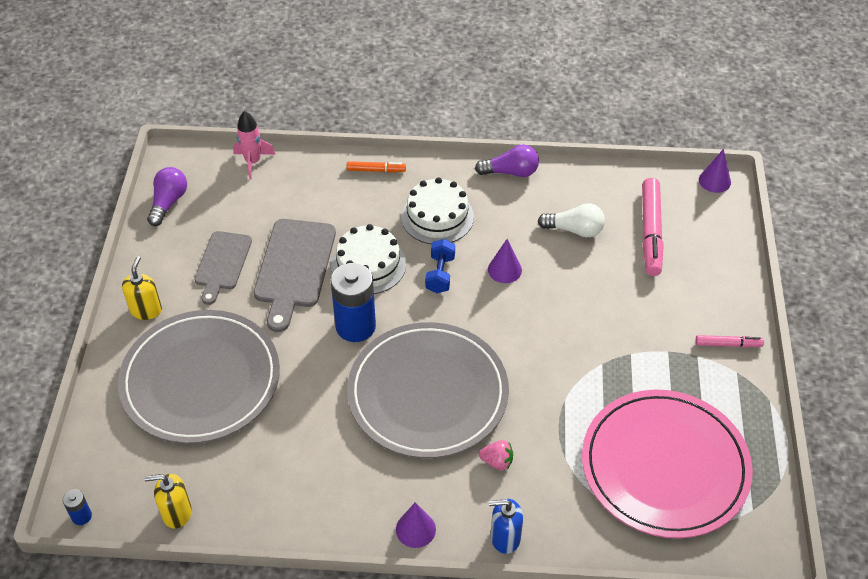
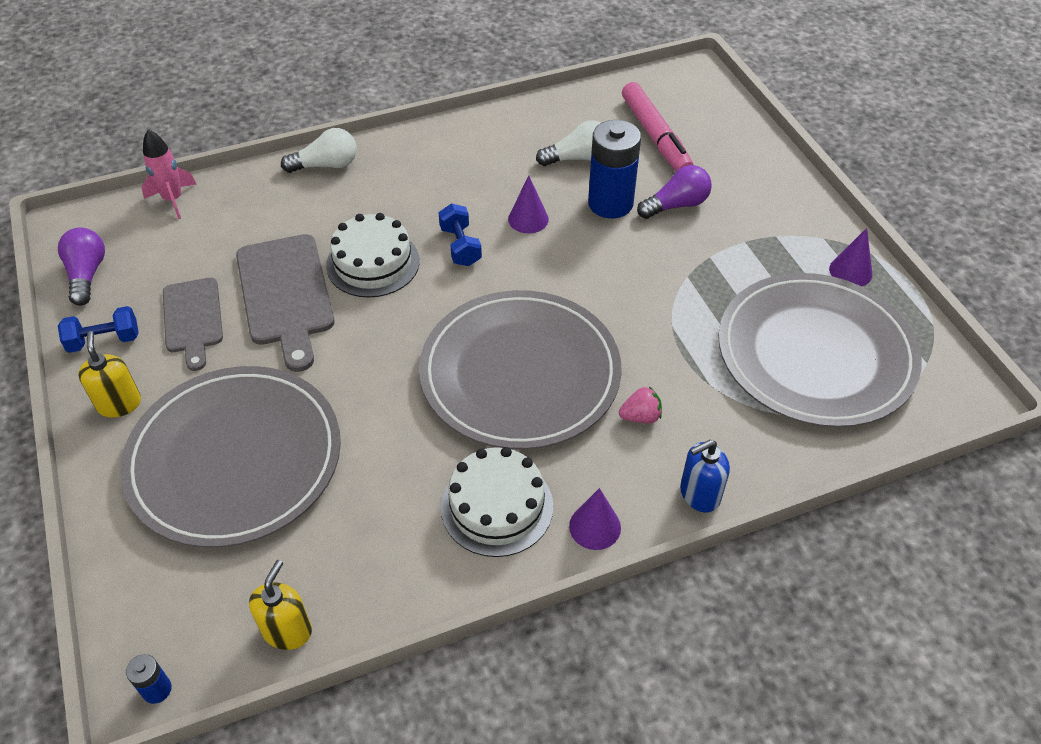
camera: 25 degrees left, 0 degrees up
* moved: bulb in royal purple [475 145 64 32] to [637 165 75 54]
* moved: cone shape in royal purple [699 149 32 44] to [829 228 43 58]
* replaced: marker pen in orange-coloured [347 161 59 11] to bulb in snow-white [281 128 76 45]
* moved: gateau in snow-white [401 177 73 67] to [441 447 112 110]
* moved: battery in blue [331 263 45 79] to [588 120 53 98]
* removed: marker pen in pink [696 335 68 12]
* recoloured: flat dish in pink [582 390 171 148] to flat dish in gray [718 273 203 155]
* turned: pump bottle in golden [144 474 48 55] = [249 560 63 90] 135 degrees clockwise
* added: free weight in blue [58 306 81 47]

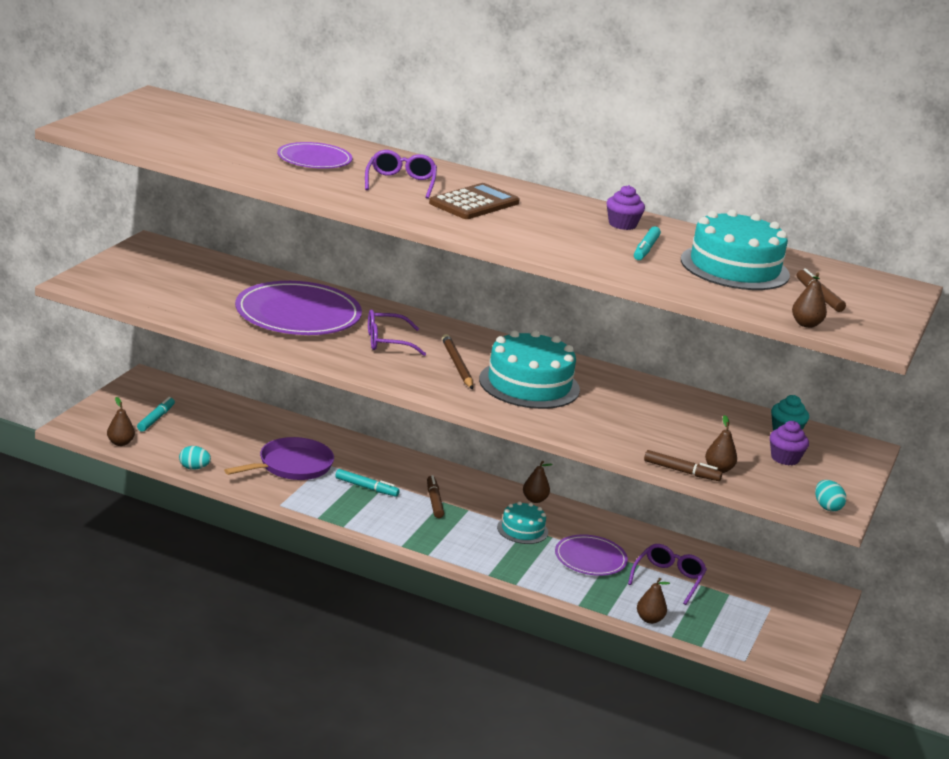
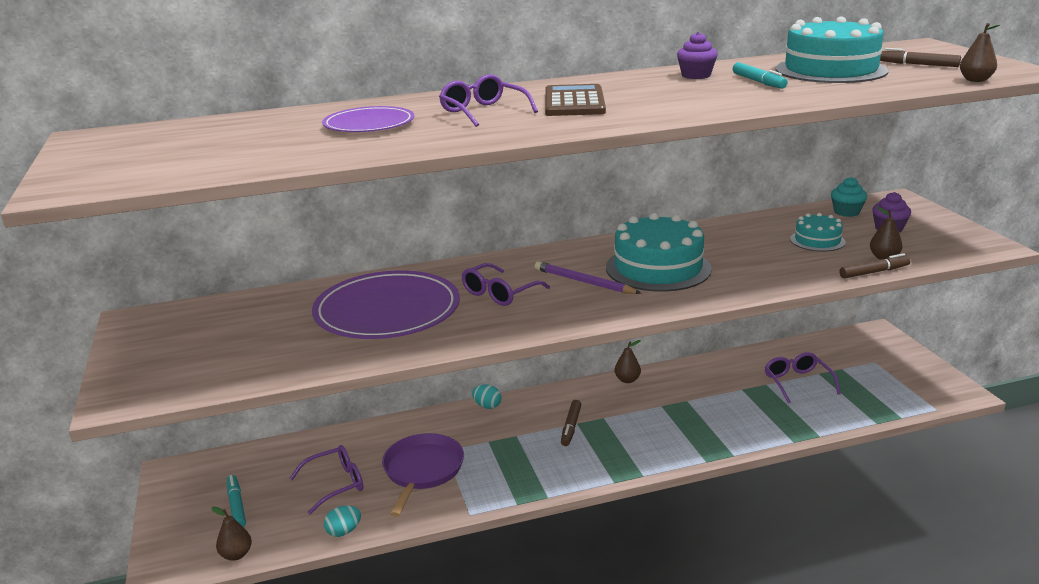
camera: 35 degrees left, 0 degrees up
* recoloured: lead pencil in brown [442 334 31 55] to lead pencil in royal purple [535 261 106 33]
* removed: marker pen in teal [335 469 65 28]
* turned: marker pen in brown [427 475 17 43] = [561 400 20 46] 120 degrees counterclockwise
* moved: toy egg in teal [815 480 31 32] to [472 384 30 25]
* moved: gateau in teal [497 501 51 43] to [790 213 56 38]
* removed: flat dish in royal purple [555 534 73 42]
* removed: toy pear in brown [637 578 33 46]
* added: eyeglasses in royal purple [290 445 73 70]

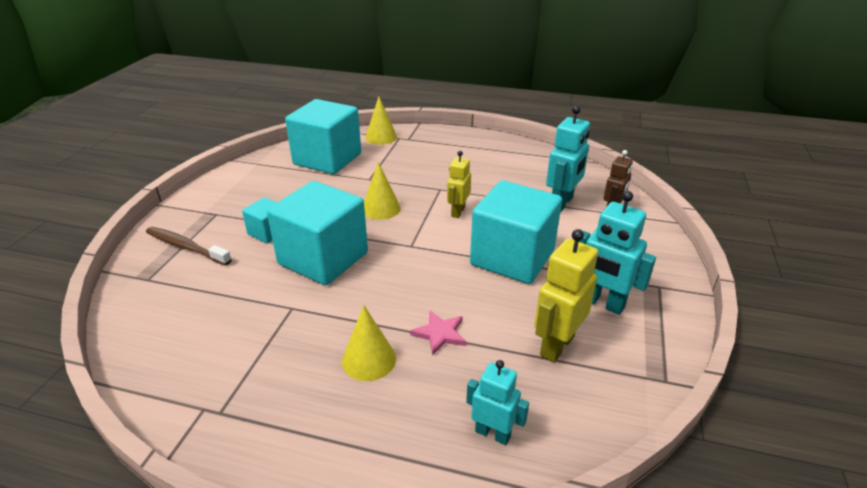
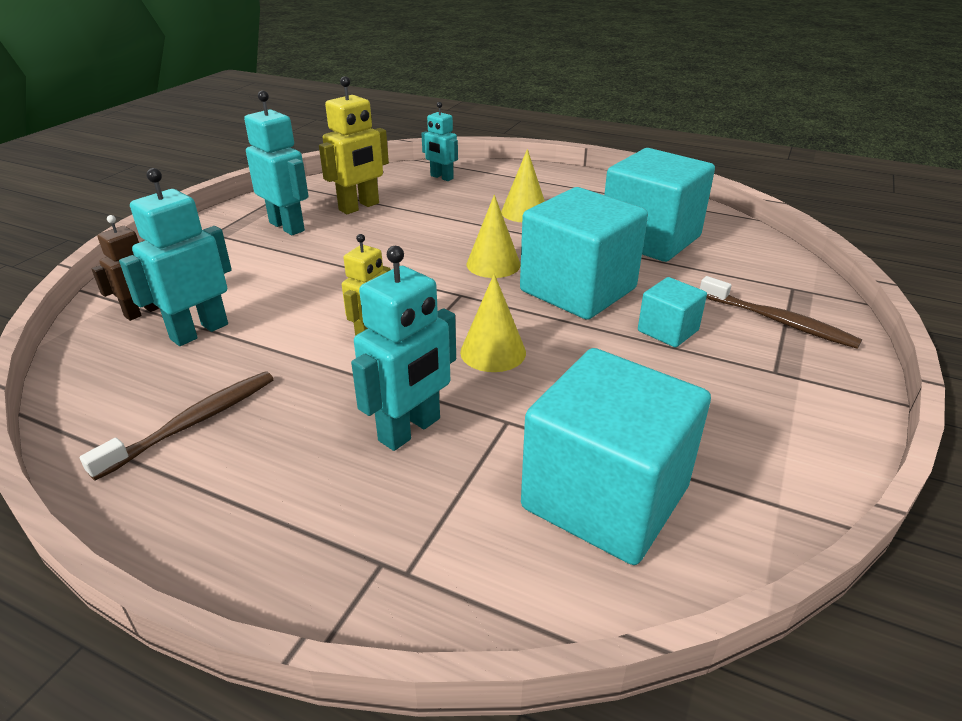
camera: 170 degrees left, 0 degrees up
* moved: cone shape in golden [365 96 32 49] to [467 195 54 83]
* moved: solid cube in teal [470 180 92 104] to [604 148 111 114]
* removed: star shape in pink [410 310 56 46]
* added: robot in teal [351 246 105 205]
* added: tooth brush in brown [80 371 194 110]

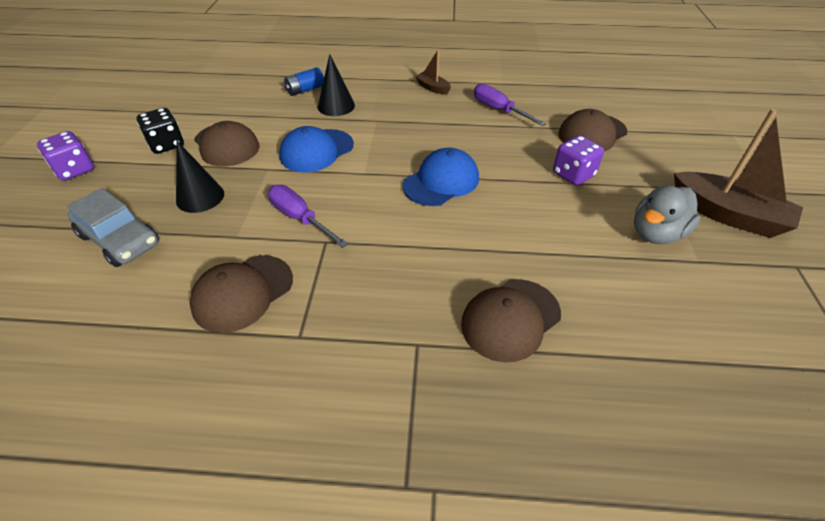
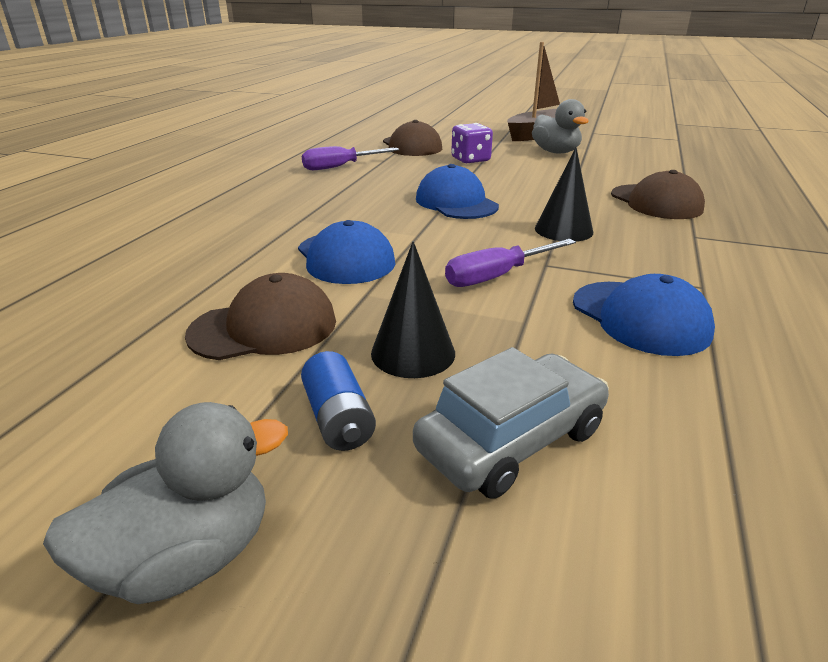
camera: 75 degrees left, 15 degrees down
* removed: boat in brown [415 49 36 46]
* moved: cone shape in ebony [318 54 37 62] to [535 147 58 95]
* moved: battery in blue [284 67 40 29] to [301 351 75 100]
* removed: game die in ebony [137 108 47 46]
* replaced: game die in royal purple [37 131 57 50] to rubber duck in gray [43 402 245 202]
* recoloured: peaked cap in brown [190 255 103 78] to peaked cap in blue [573 274 142 82]

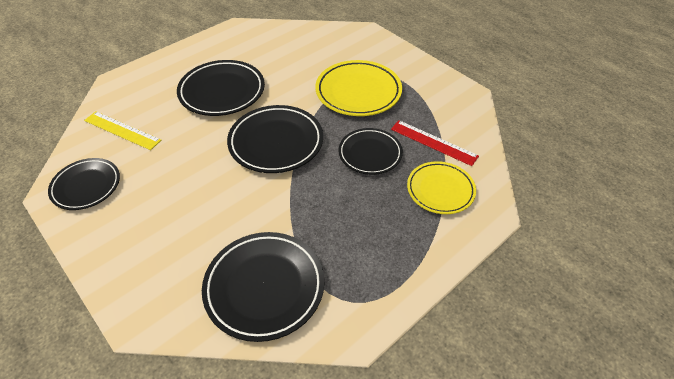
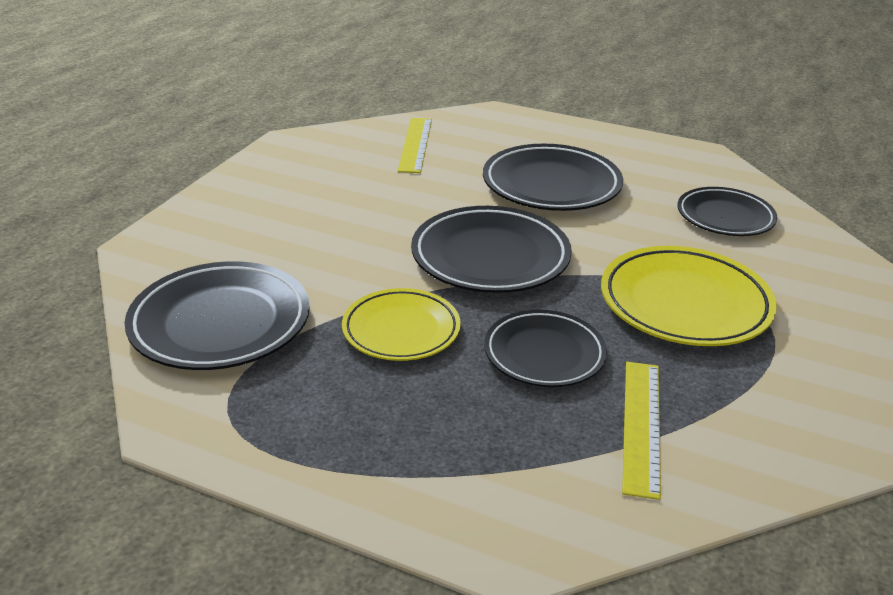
camera: 65 degrees right, 15 degrees down
* recoloured: measuring stick in scarlet [391 120 88 46] to measuring stick in golden [622 362 39 138]
* moved: flat dish in ebony [48 158 72 52] to [677 187 100 49]
* moved: flat dish in golden [407 161 69 53] to [342 288 119 73]

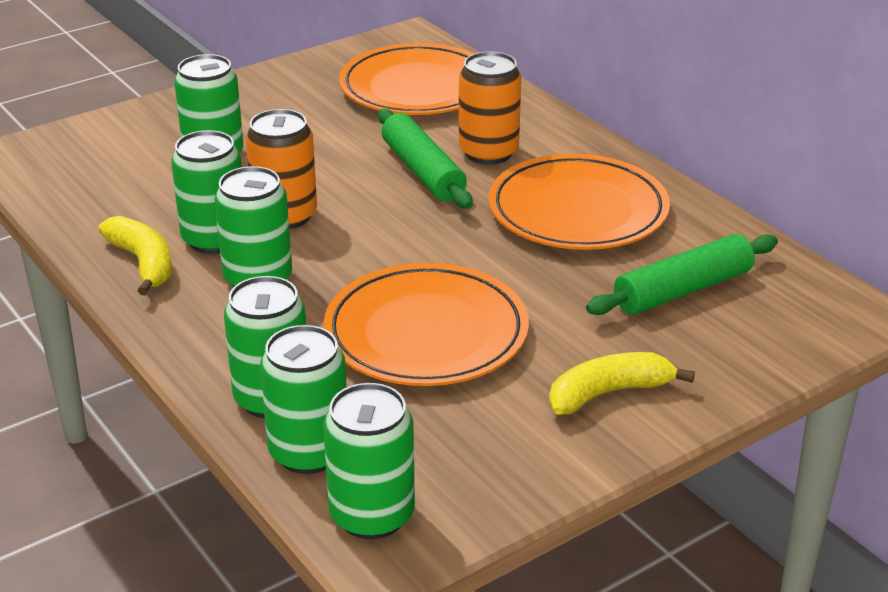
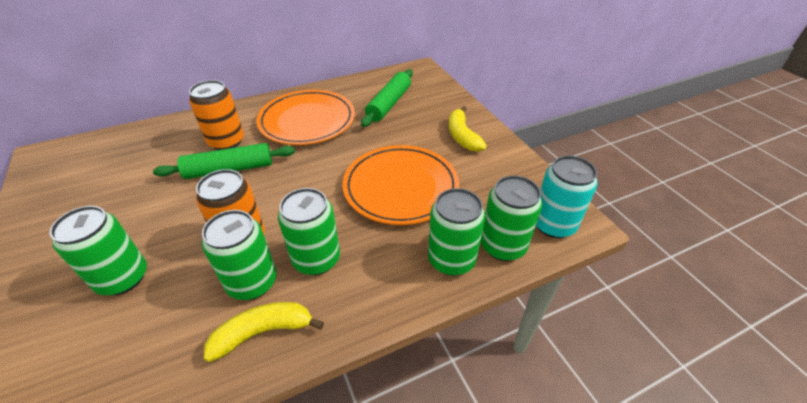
camera: 80 degrees left, 10 degrees up
* removed: flat dish in orange-coloured [339 43 135 72]
* turned: pastry roller in leaf-green [586 234 192 81] = [361 69 52 58] 45 degrees clockwise
* recoloured: soda can in leaf-green [323 383 92 156] to soda can in teal [536 156 62 82]

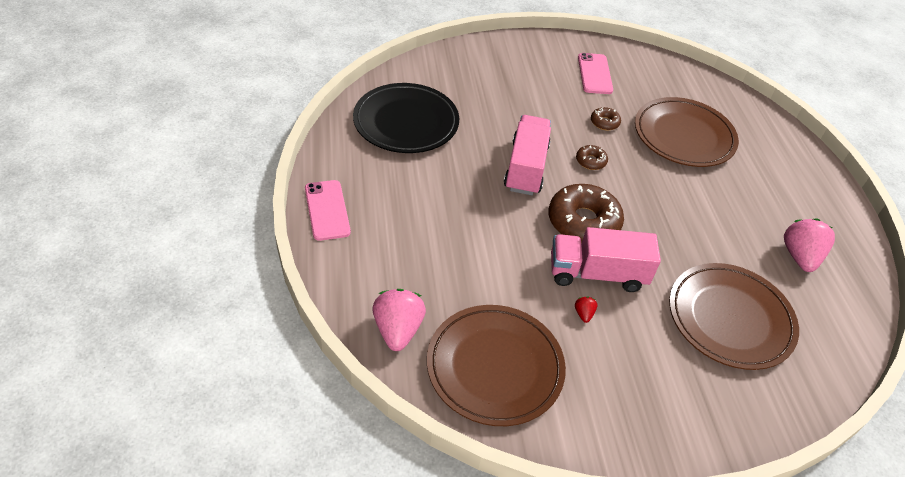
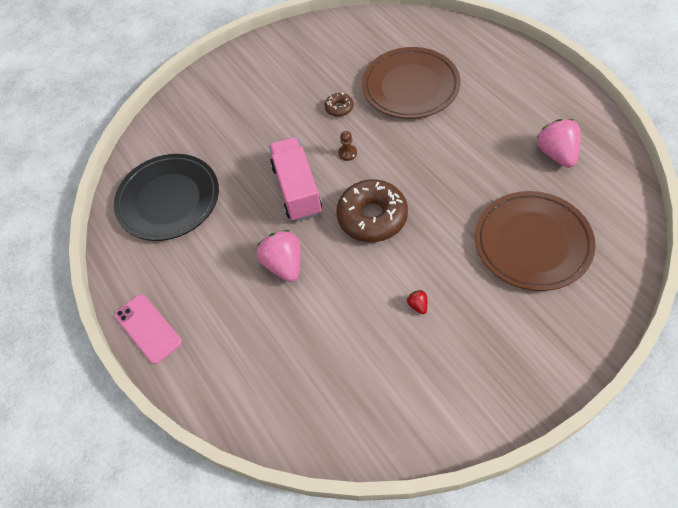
camera: 15 degrees left, 10 degrees up
* removed: mobile phone in pink [578 53 35 41]
* replaced: donut in brown [576 145 32 25] to game pawn in brown [338 131 19 30]
* removed: lorry in pink [551 227 110 65]
* moved: toy strawberry in pink [372 289 54 62] to [257 230 44 52]
* removed: flat dish in brown [427 305 139 121]

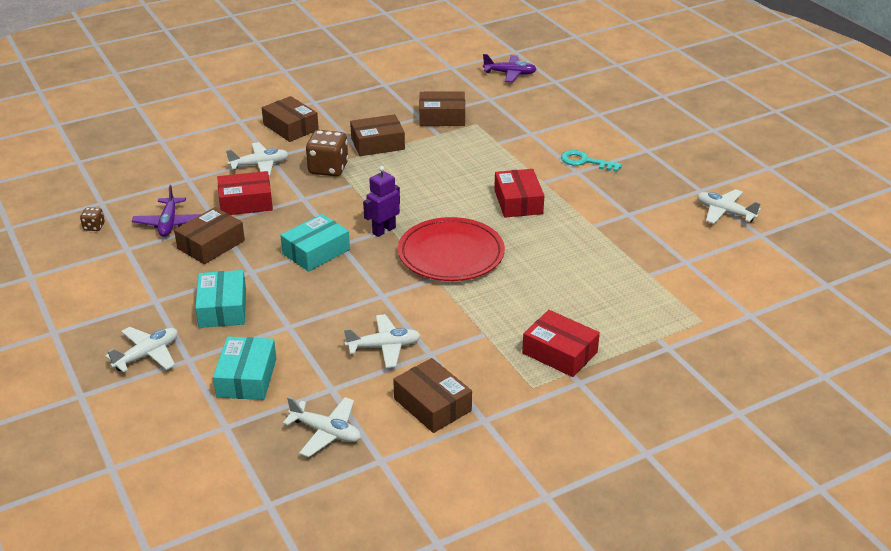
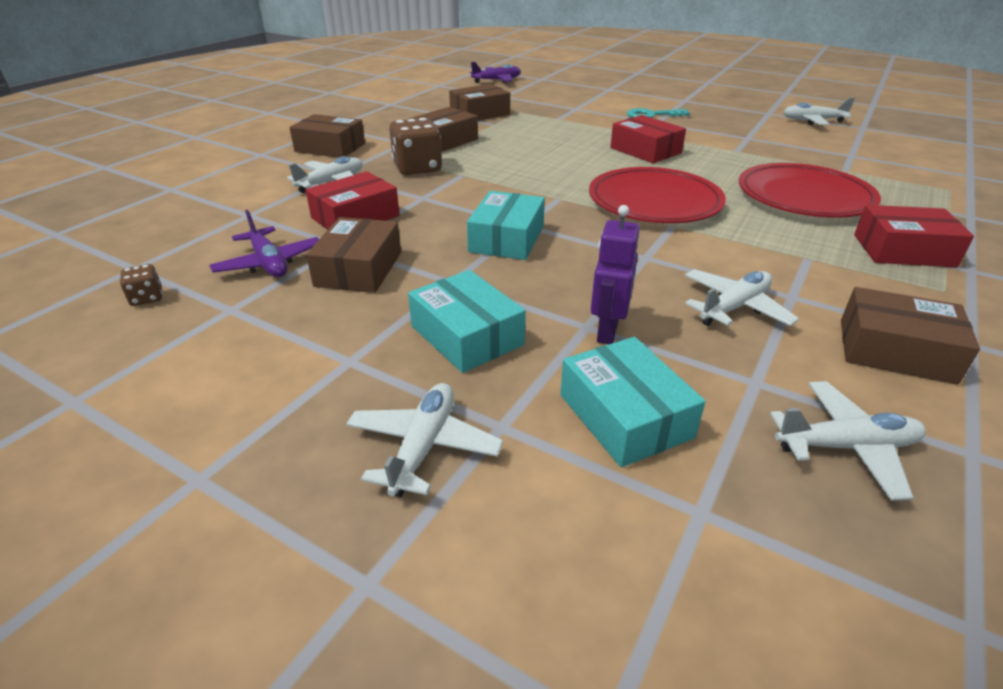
camera: 30 degrees left, 0 degrees up
* moved: robot in royal purple [363 166 37 71] to [591 205 49 139]
* added: flat dish in scarlet [739 163 142 55]

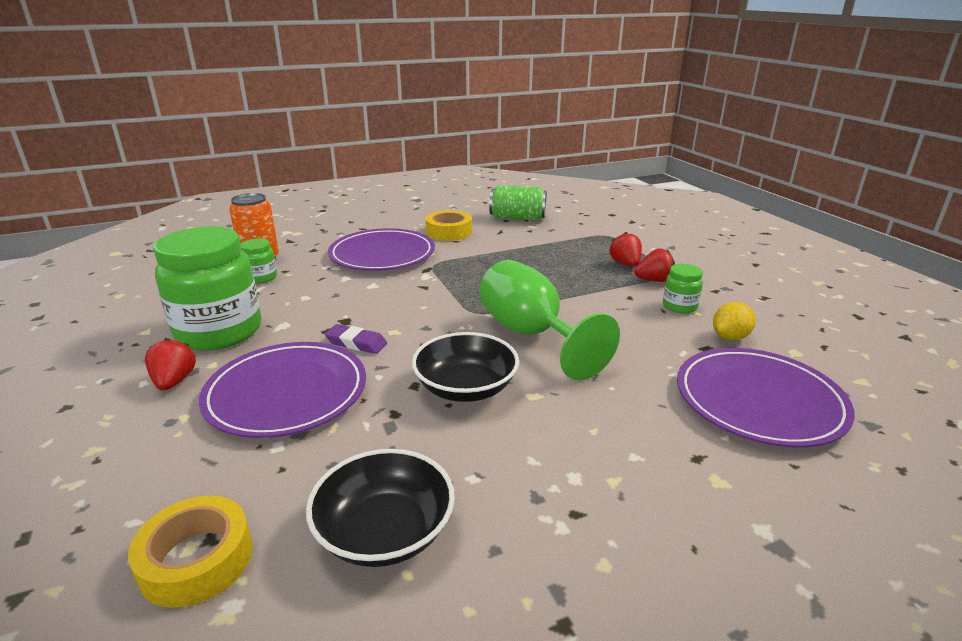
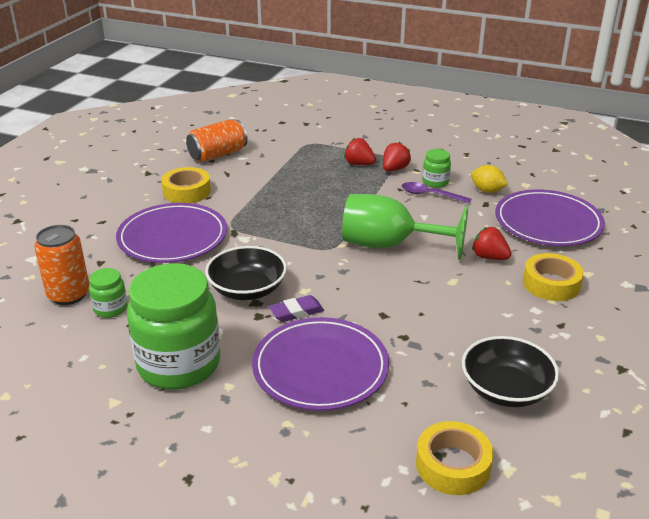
camera: 45 degrees left, 5 degrees up
* recoloured: soda can in leaf-green [489 185 58 36] to soda can in orange-coloured [186 119 62 43]
* turned: toy lemon in golden [713 302 43 38] = [471 165 37 28] 60 degrees counterclockwise
* moved: serving bowl in ebony [412 332 107 70] to [205 246 82 54]
* moved: toy strawberry in scarlet [145 338 51 52] to [472 227 40 33]
* added: tablespoon in royal purple [402 182 69 22]
* added: roll of tape in golden [523 253 61 48]

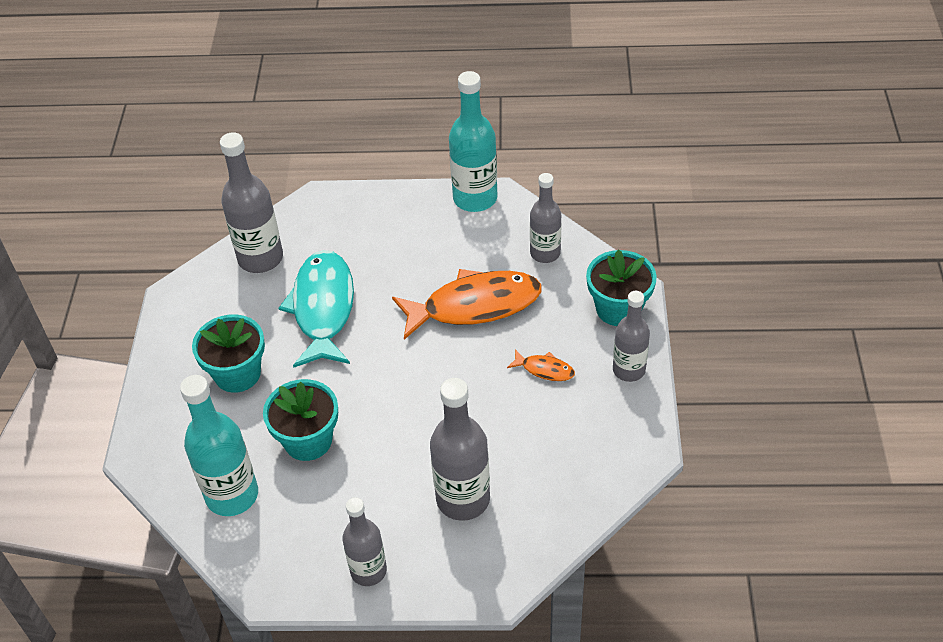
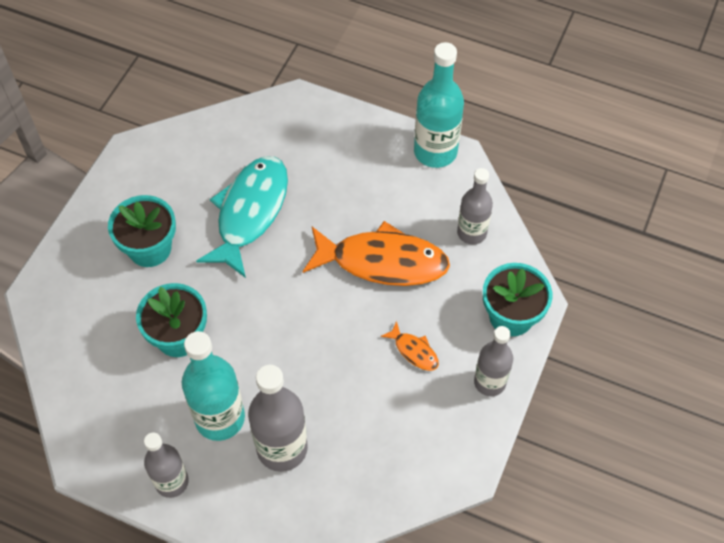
camera: 20 degrees right, 10 degrees up
* removed: bottle in gray [220 132 63 141]
* moved: bottle in teal [180 375 78 141] to [182 331 63 110]

